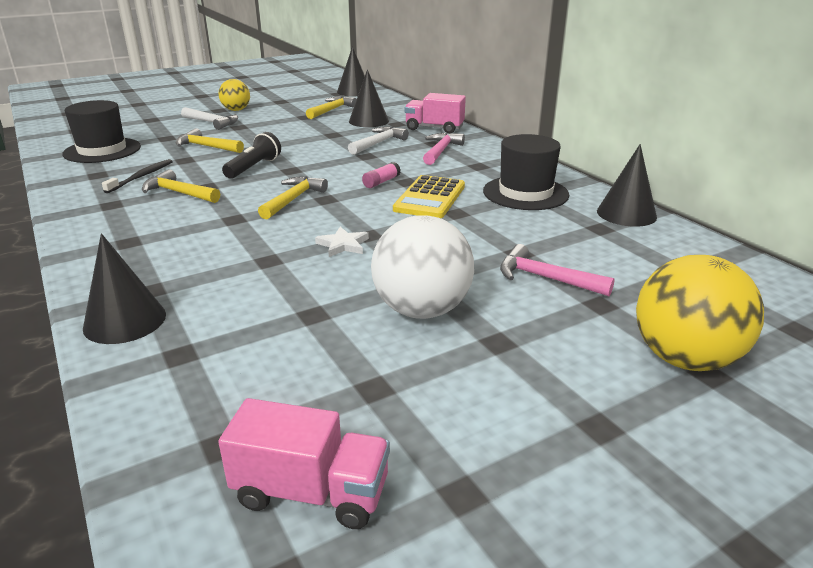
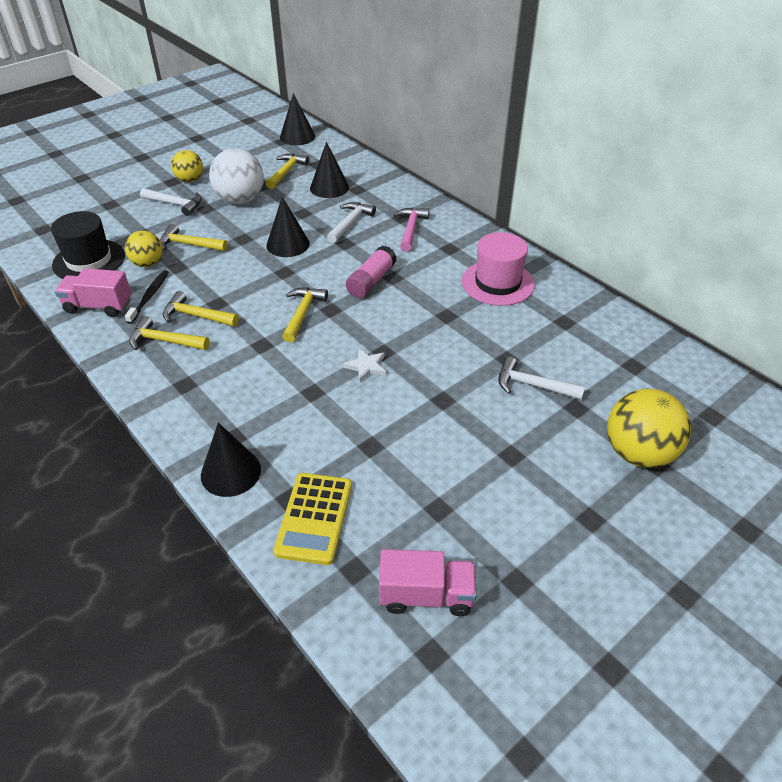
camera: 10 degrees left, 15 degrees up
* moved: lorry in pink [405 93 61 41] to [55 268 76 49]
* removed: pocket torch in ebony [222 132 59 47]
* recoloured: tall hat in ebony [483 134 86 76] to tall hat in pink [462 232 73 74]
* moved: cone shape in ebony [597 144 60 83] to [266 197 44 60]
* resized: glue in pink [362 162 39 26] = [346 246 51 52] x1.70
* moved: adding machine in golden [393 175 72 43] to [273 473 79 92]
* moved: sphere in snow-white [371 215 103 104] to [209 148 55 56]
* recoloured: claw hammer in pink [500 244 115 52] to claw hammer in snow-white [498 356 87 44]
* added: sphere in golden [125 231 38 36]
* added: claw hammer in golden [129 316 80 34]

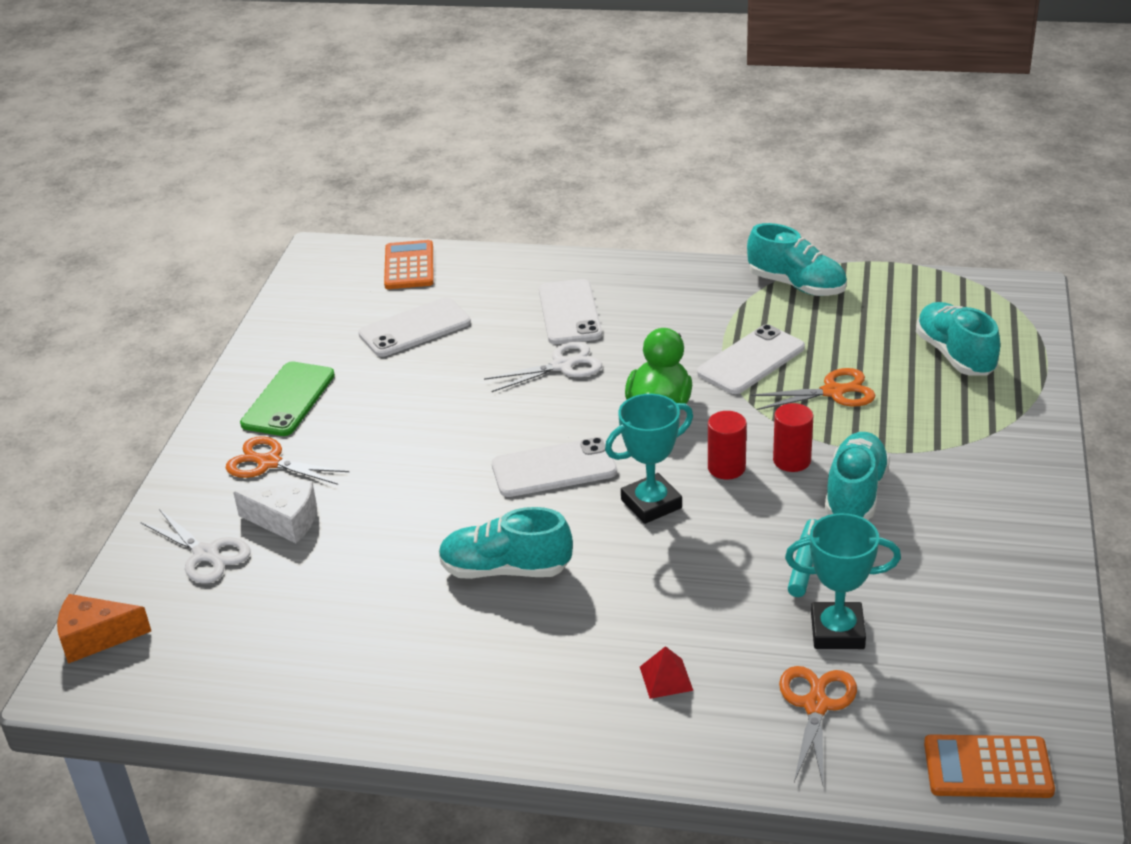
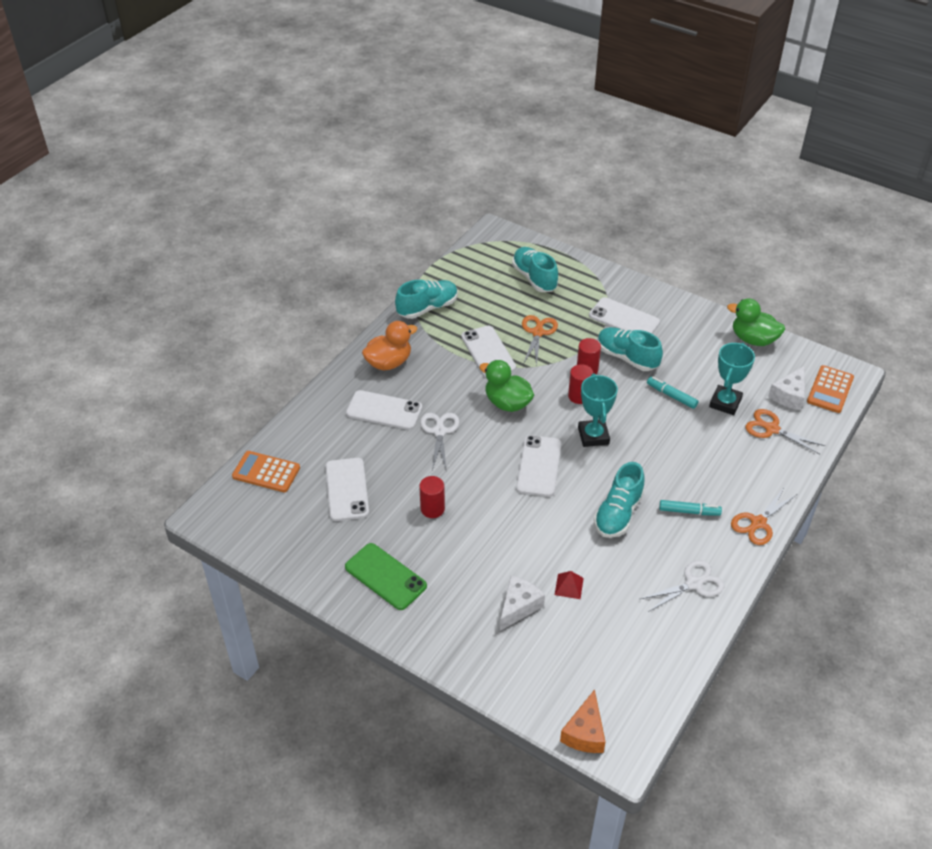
camera: 70 degrees left, 10 degrees up
* turned: sneaker in teal [916 302 84 74] = [512 247 46 45] 60 degrees clockwise
* moved: shears in orange-coloured [226 436 123 49] to [731 488 66 57]
* moved: shears in snow-white [141 509 110 75] to [641 560 84 52]
* moved: pyramid in scarlet [640 646 53 53] to [555 571 29 28]
* added: mobile phone in snow-white [589 297 71 37]
* added: rubber duck in leaf-green [727 298 58 48]
* added: rubber duck in orange-coloured [362 321 55 50]
* added: cheese in snow-white [768 366 37 44]
* added: solid cylinder in scarlet [419 476 26 42]
* added: marker pen in teal [659 500 63 16]

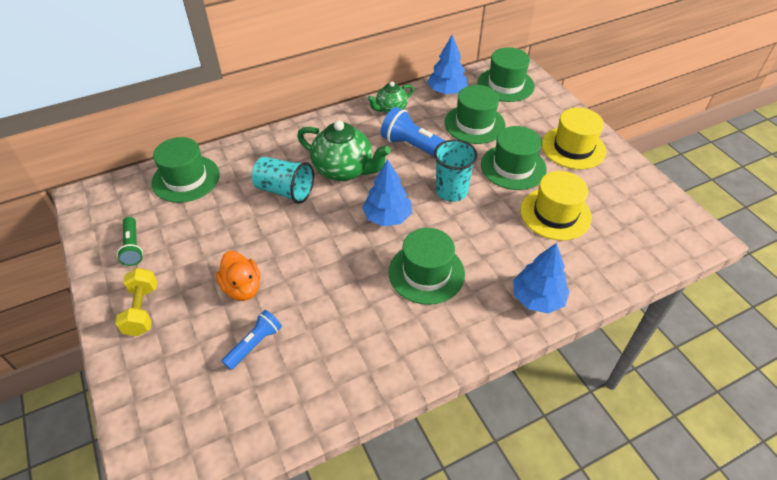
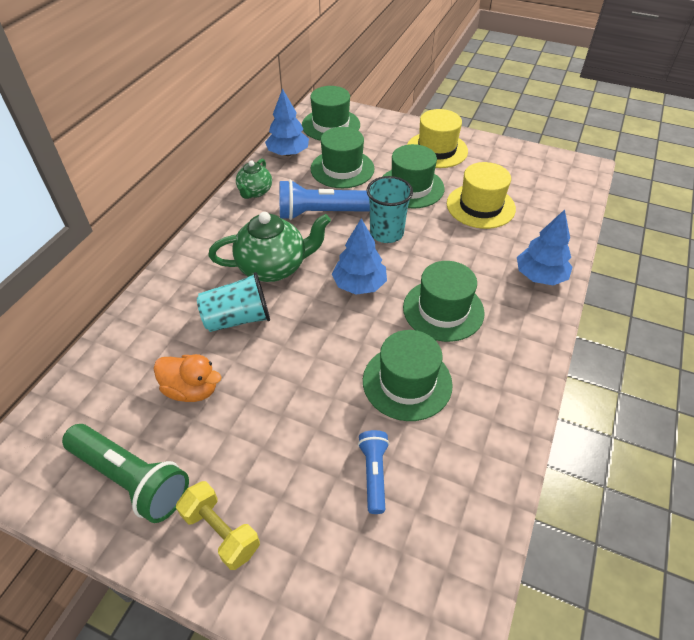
camera: 40 degrees left, 0 degrees up
* moved: tall hat in leaf-green [151 137 69 66] to [363 330 90 91]
* resized: pocket torch in leaf-green [117 217 26 49] = [62 424 127 99] x1.76
* moved: rubber duck in orange-coloured [216 251 45 50] to [154 354 67 48]

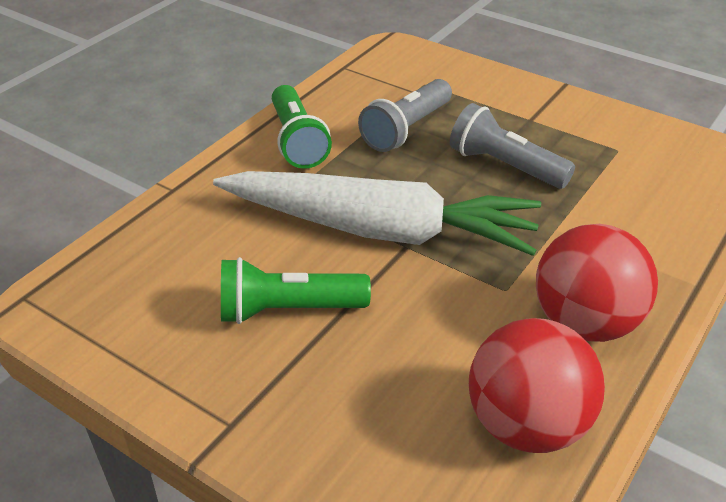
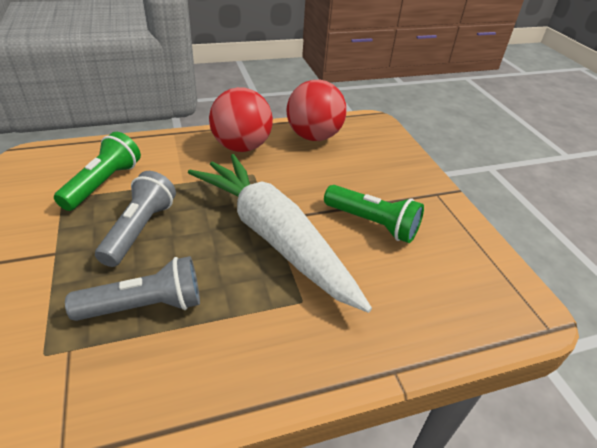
camera: 145 degrees left, 0 degrees up
* moved: pocket torch in leaf-green [272 85 60 84] to [54 132 87 79]
* turned: pocket torch in gray [450 103 125 86] = [95 171 81 96] 150 degrees counterclockwise

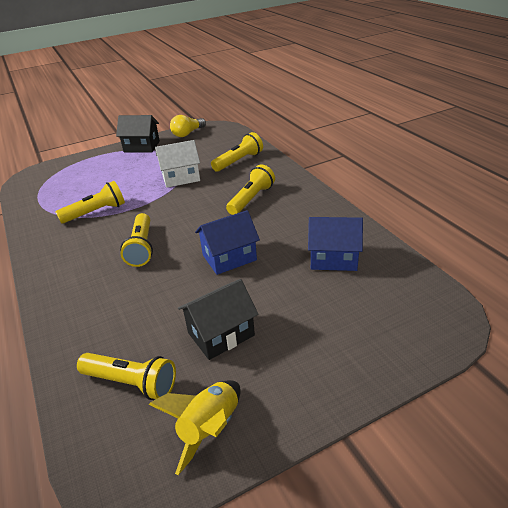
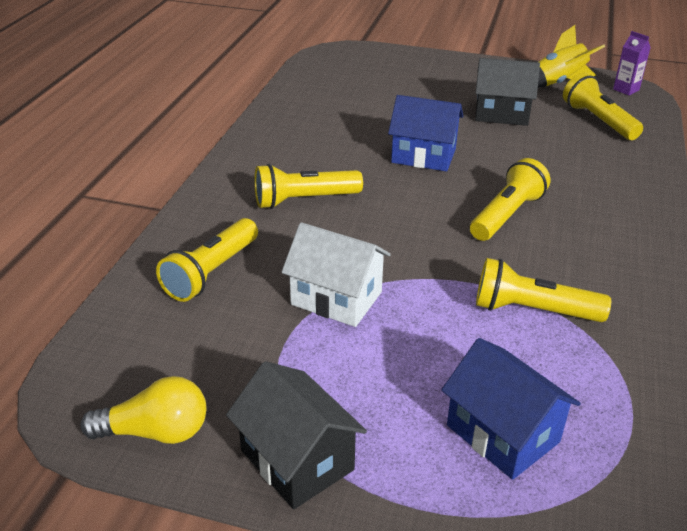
camera: 140 degrees left, 0 degrees up
* turned: pocket torch in golden [211 132 52 40] = [156 218 102 84] 60 degrees counterclockwise
* moved: cottage in blue [308 217 55 54] to [441 338 140 142]
* added: milk carton in royal purple [613 31 38 64]

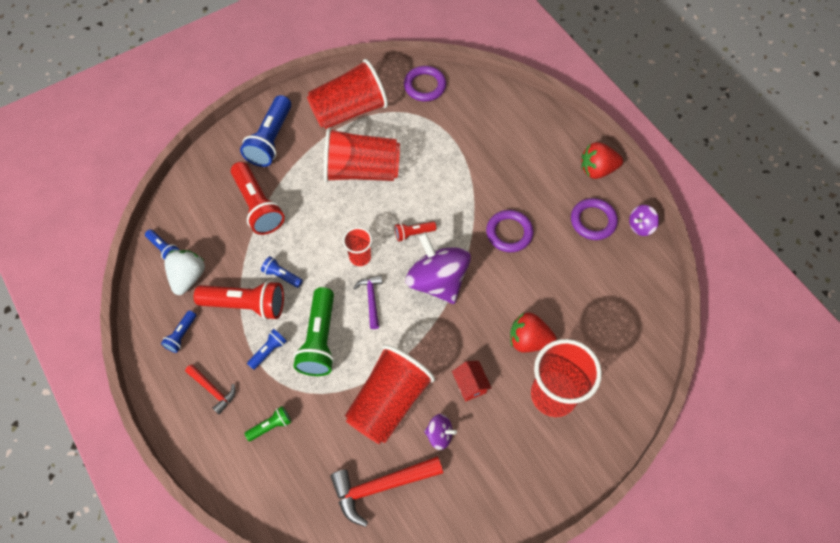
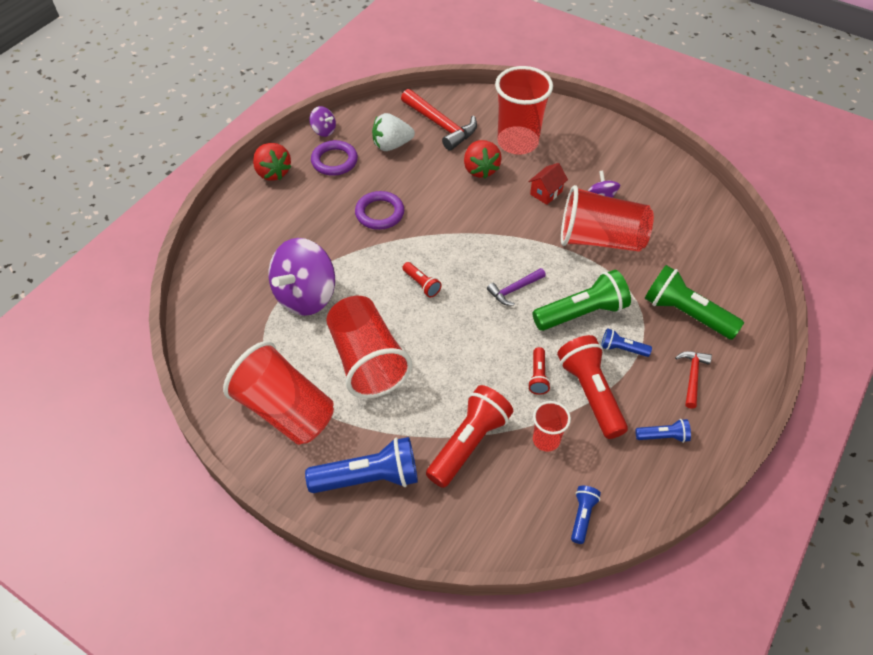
camera: 115 degrees left, 10 degrees down
* removed: torus in royal purple [404 66 42 36]
* moved: beaker in scarlet [343 227 29 39] to [533 401 38 51]
* moved: whirligig in royal purple [406 232 65 72] to [269 238 66 78]
* moved: toy strawberry in snow-white [164 250 41 45] to [372 113 43 38]
* recoloured: pocket torch in blue [261 256 42 32] to pocket torch in scarlet [528 347 23 48]
* resized: pocket torch in leaf-green [244 406 47 35] = [644 265 100 75] x2.01
* moved: claw hammer in scarlet [330 456 113 71] to [401 89 76 62]

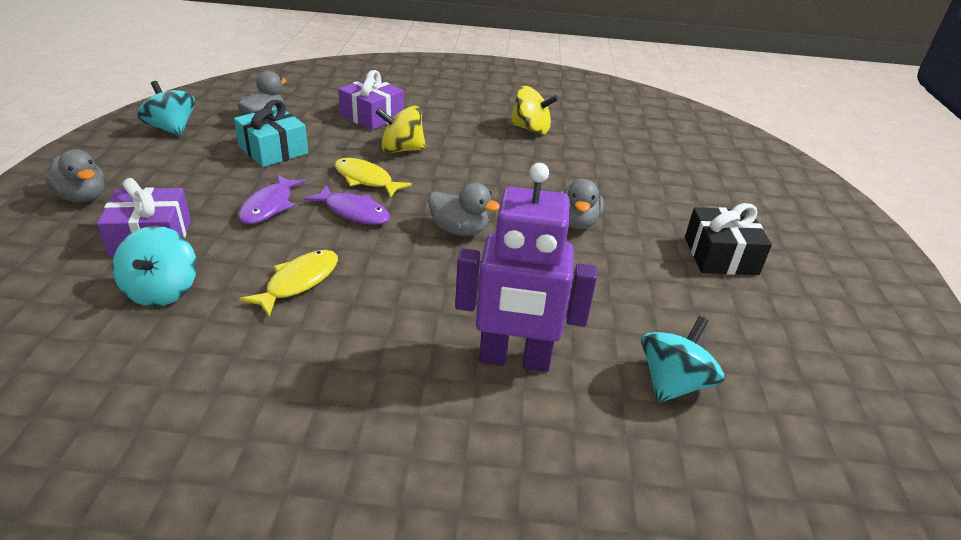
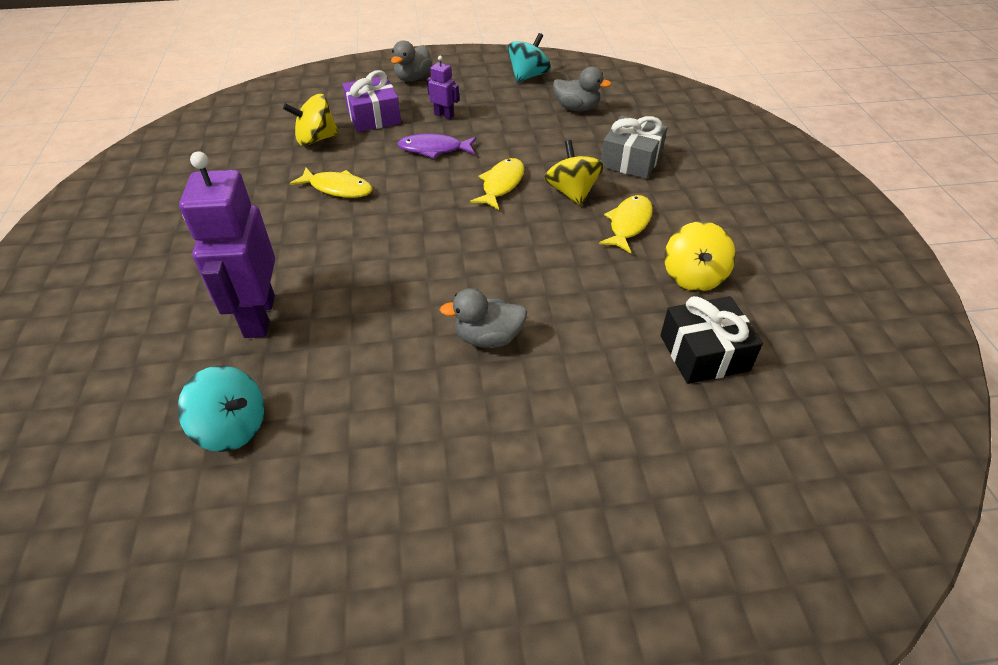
camera: 80 degrees right, 10 degrees up
* recoloured: present in royal purple [338 70 66 60] to present in gray [601 116 67 63]
* removed: present in teal [234 100 74 67]
* removed: rubber duck in gray [428 182 72 54]
* removed: toy fish in royal purple [304 185 86 40]
* moved: present in ebony [685 203 87 72] to [660 296 103 88]
* recoloured: whirligig in teal [112 226 85 81] to whirligig in golden [283 94 56 52]
* added: robot in royal purple [427 56 32 63]
* added: toy fish in golden [599 195 54 59]

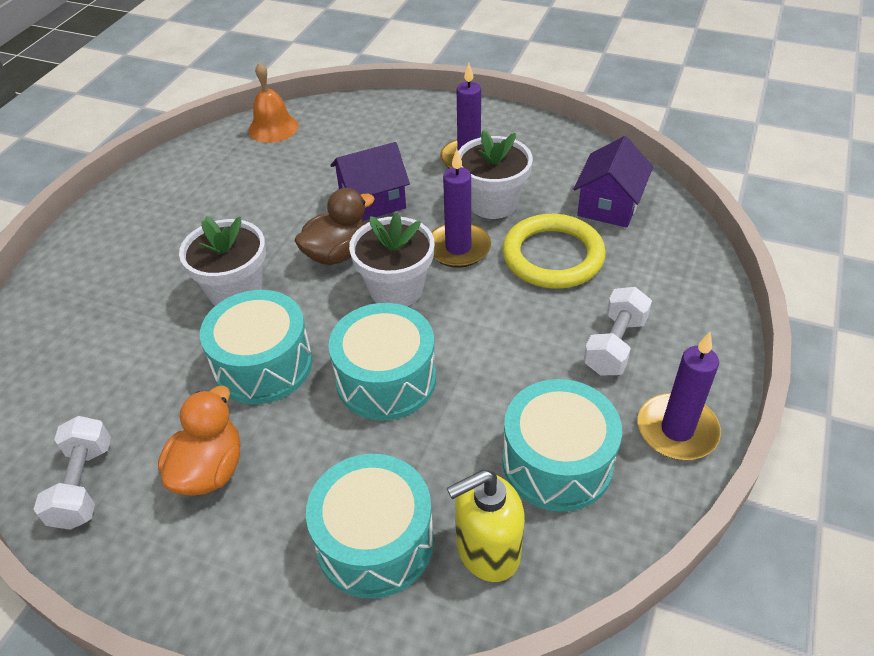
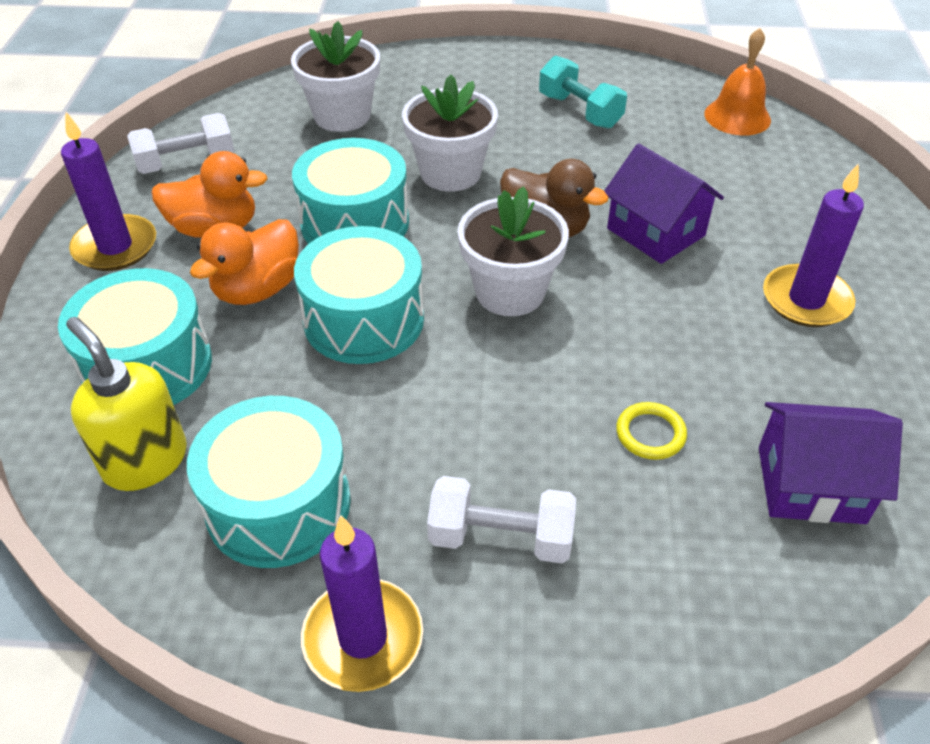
camera: 70 degrees right, 0 degrees up
* moved: potted plant in snow-white [458 129 75 90] to [291 21 89 111]
* moved: candle in royal purple [432 149 59 119] to [61 112 95 159]
* resized: torus in golden [502 214 104 74] = [616 402 71 58] x0.45
* added: free weight in teal [539 56 88 73]
* added: rubber duck in orange-coloured [190 219 109 86]

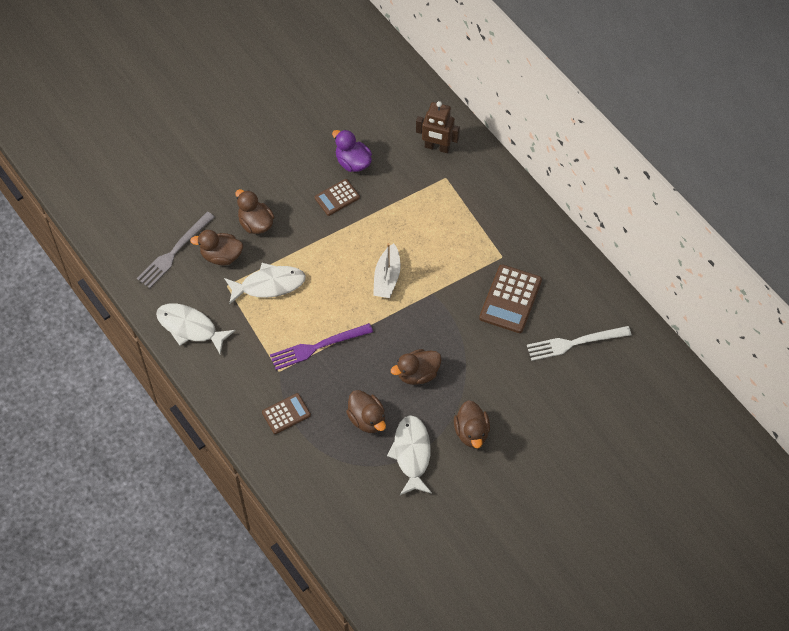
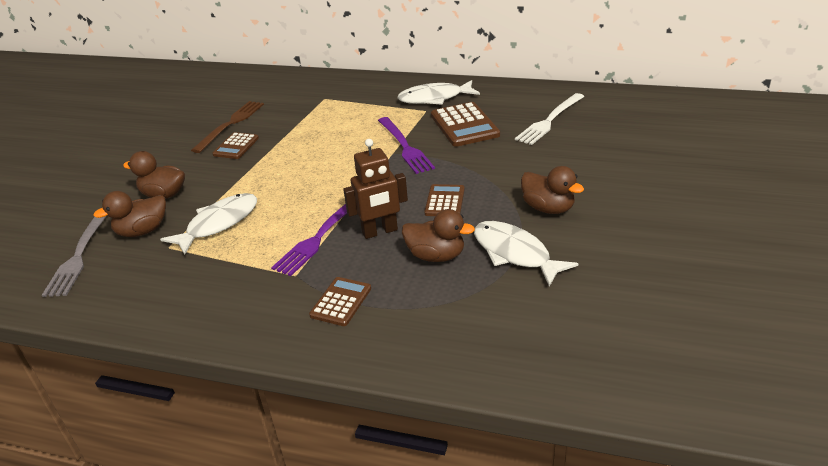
camera: 35 degrees left, 25 degrees down
* moved: robot in brown [416 101 44 52] to [343 139 65 100]
* replaced: rubber duck in royal purple [332 130 40 42] to fork in brown [191 101 73 52]
* removed: boat in snow-white [373 243 28 55]
* moved: toy fish in snow-white [156 304 80 50] to [397 80 83 25]
* replaced: rubber duck in brown [391 349 51 36] to adding machine in brown [424 184 41 32]
* added: fork in royal purple [378 117 57 57]

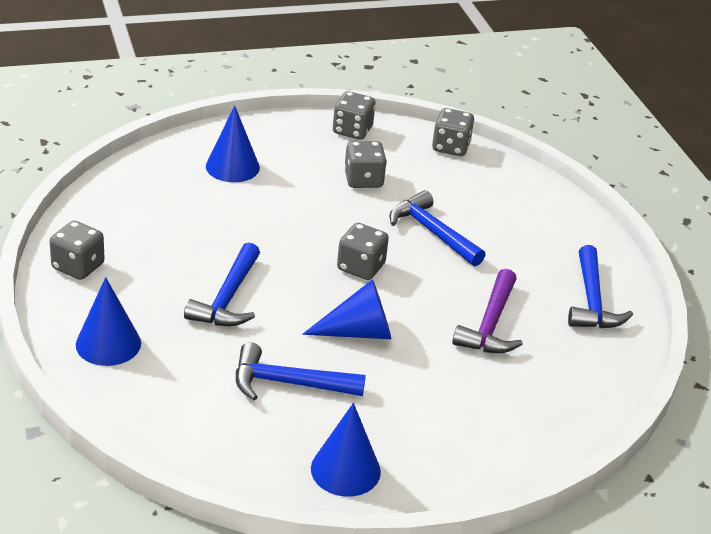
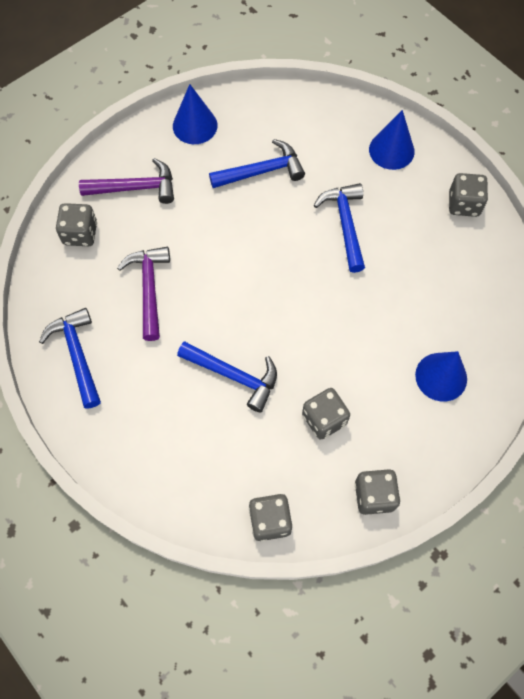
camera: 160 degrees right, 30 degrees up
* moved: game die in gray [337 223 52 57] to [56 203 41 43]
* removed: cone shape in blue [302 279 89 60]
* added: claw hammer in royal purple [79 158 95 46]

